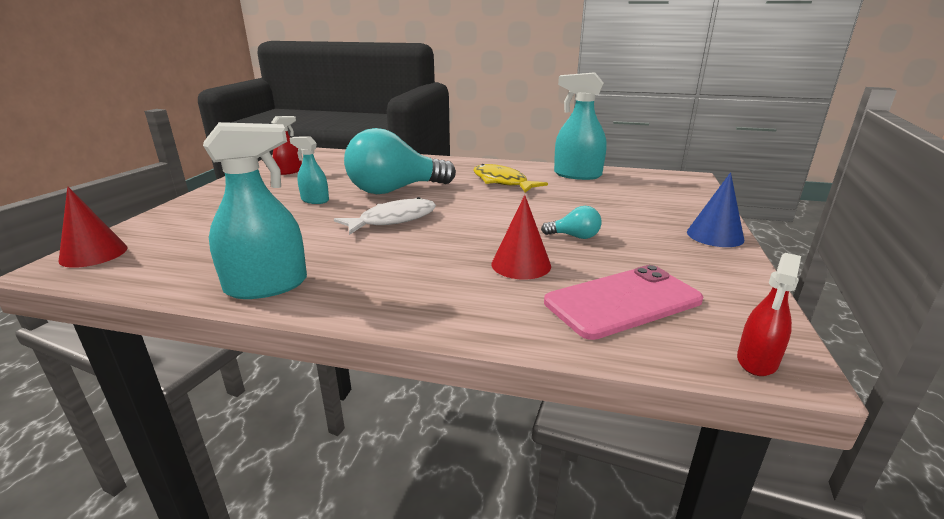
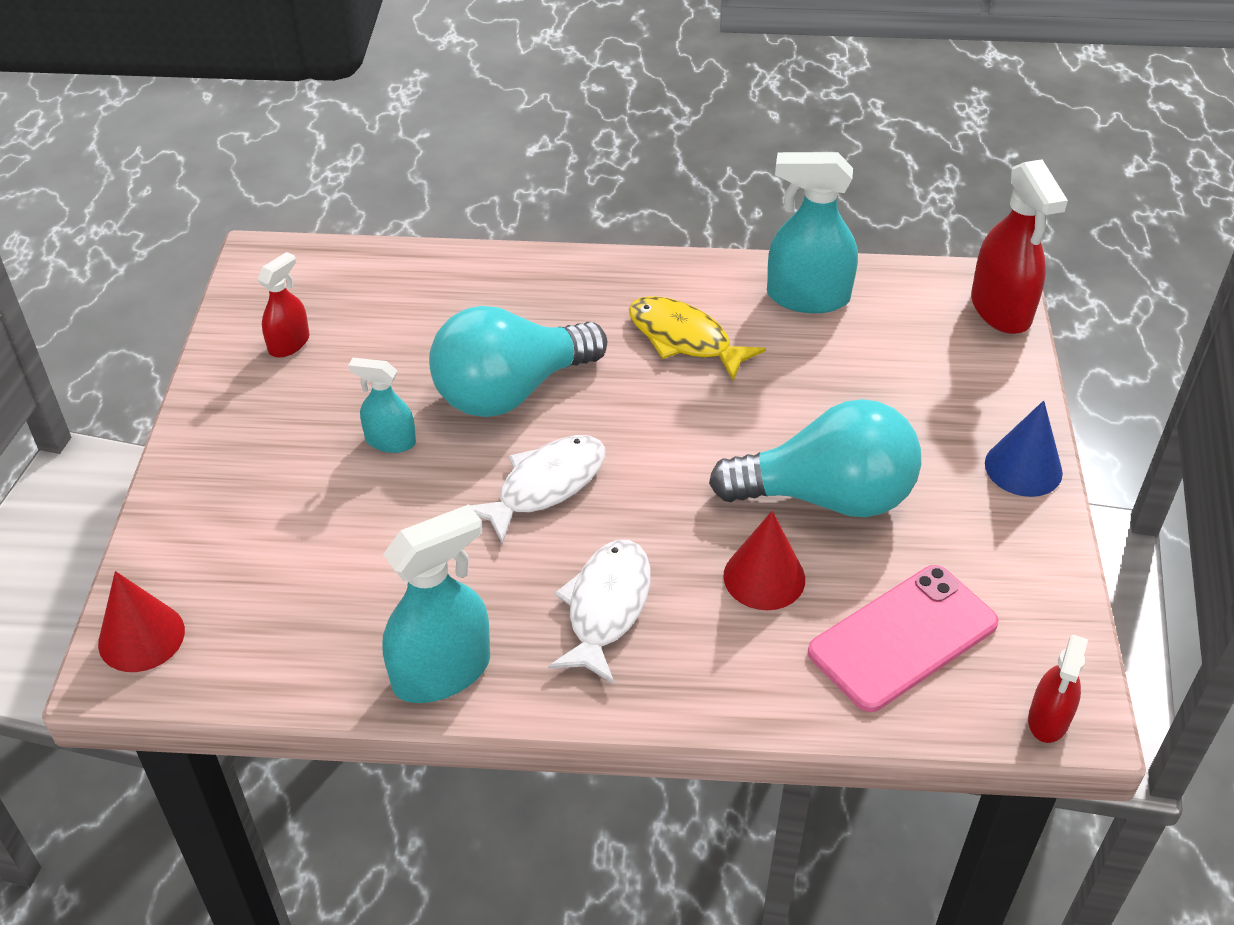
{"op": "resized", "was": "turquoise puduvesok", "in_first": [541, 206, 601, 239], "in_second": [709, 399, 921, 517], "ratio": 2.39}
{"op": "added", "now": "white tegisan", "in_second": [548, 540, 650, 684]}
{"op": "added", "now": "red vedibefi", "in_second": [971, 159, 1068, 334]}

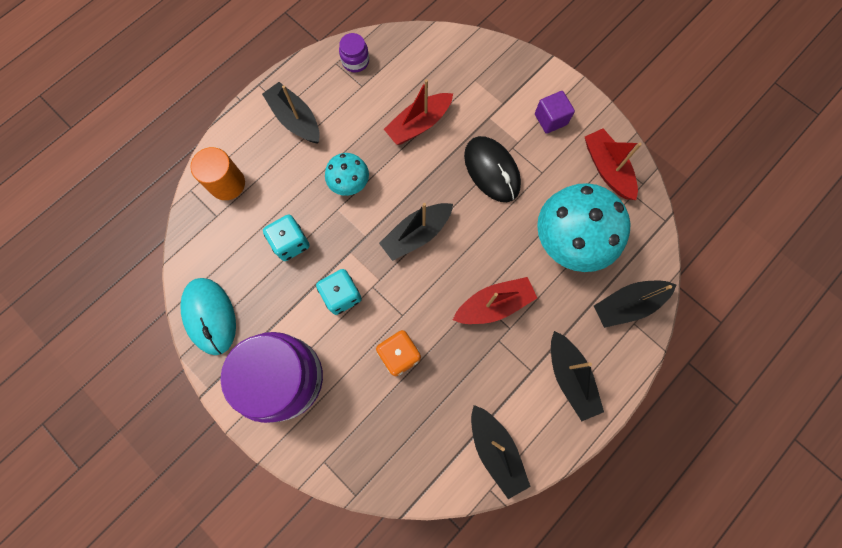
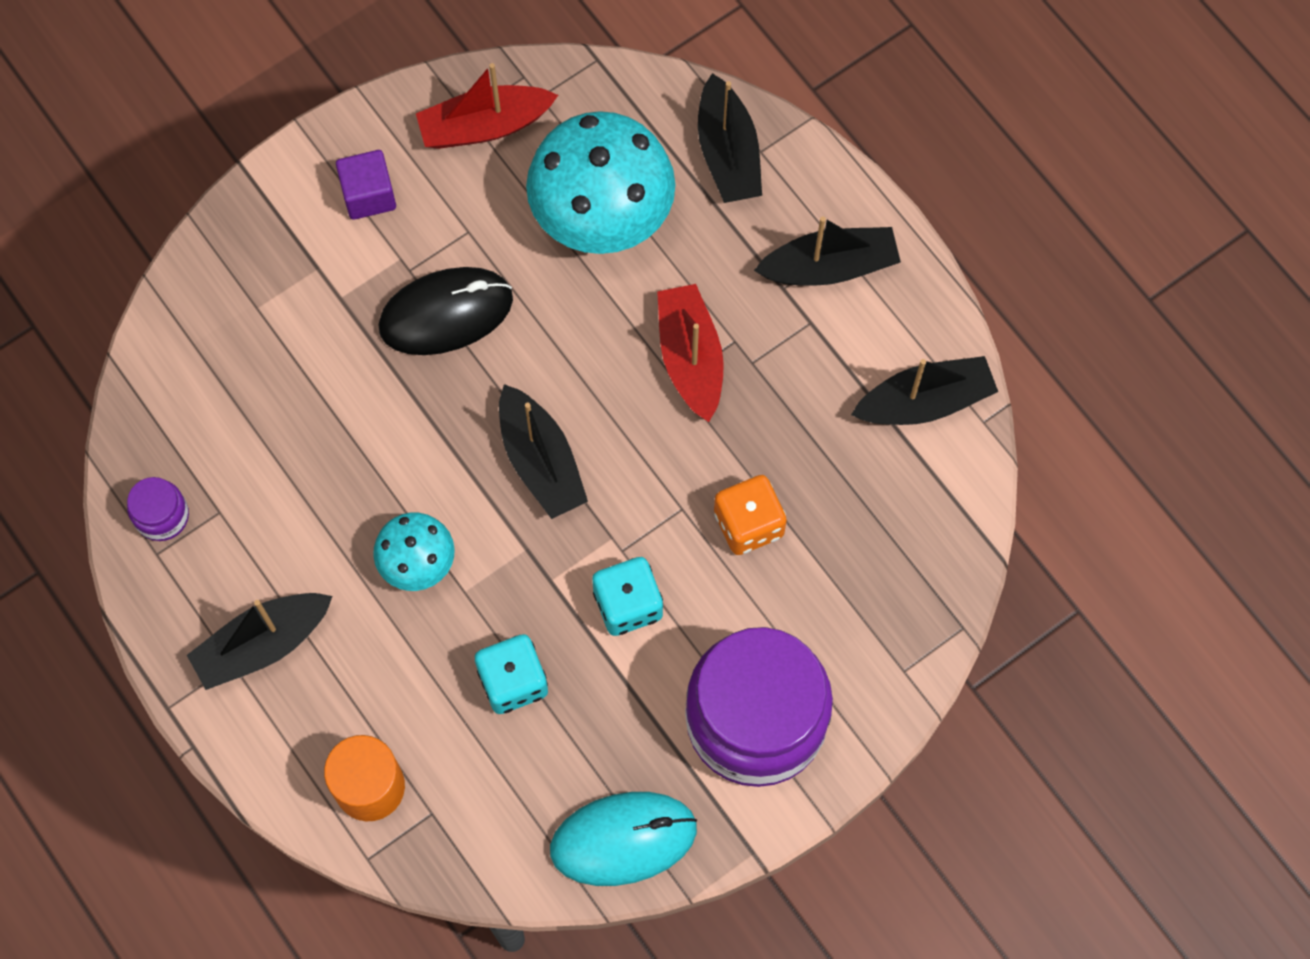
{"op": "removed", "was": "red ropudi", "in_first": [384, 79, 453, 145]}

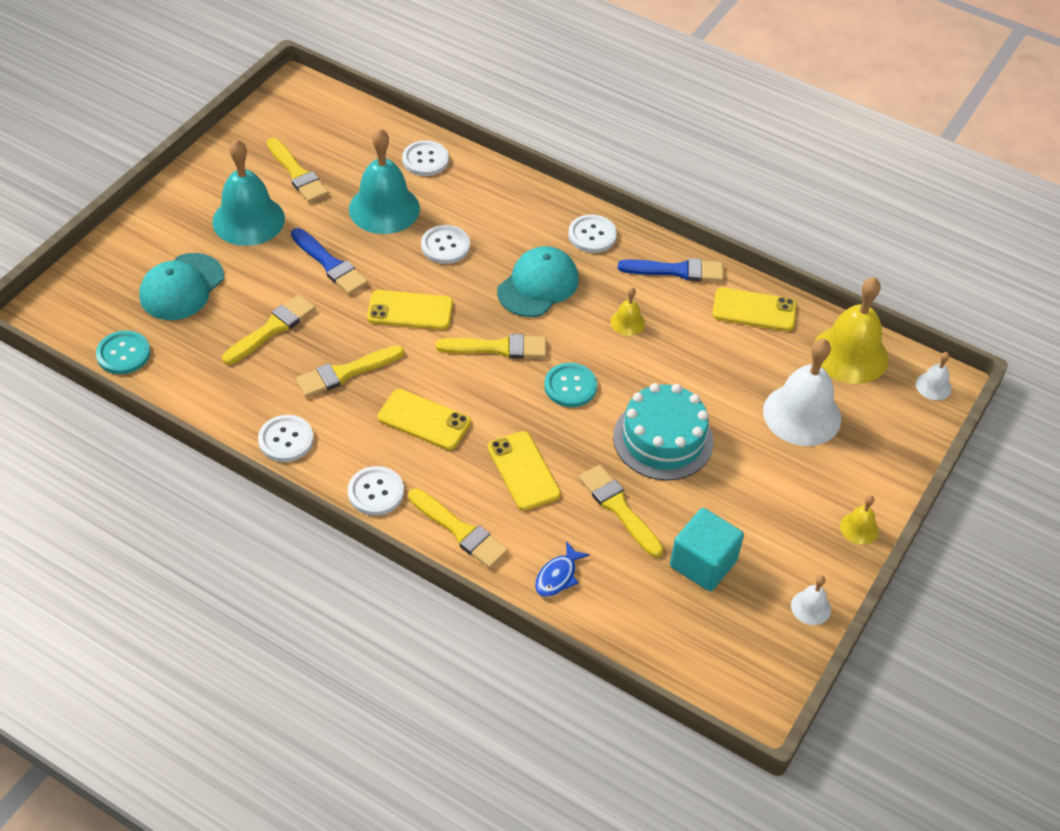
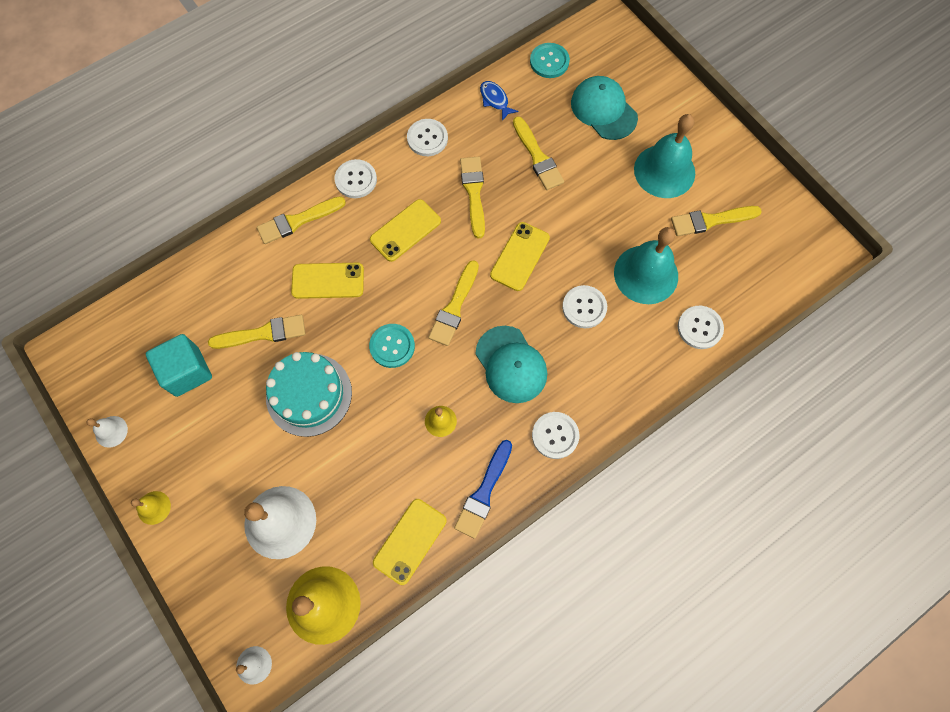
{"op": "removed", "was": "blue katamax", "in_first": [291, 228, 368, 295]}
{"op": "moved", "was": "blue tegisan", "in_first": [535, 541, 590, 597], "in_second": [480, 81, 518, 121]}

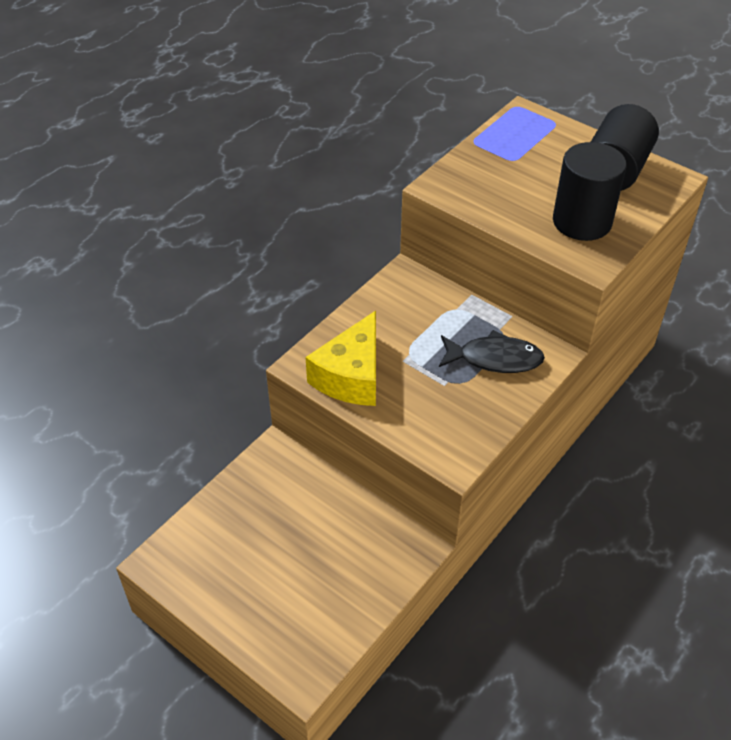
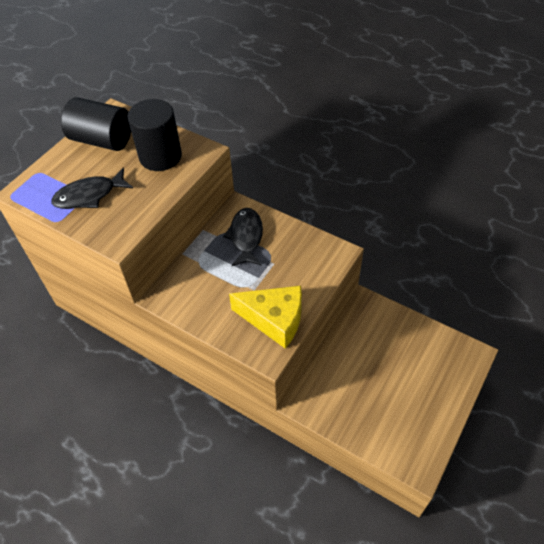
{"op": "added", "now": "black tegisan", "in_second": [51, 168, 133, 209]}

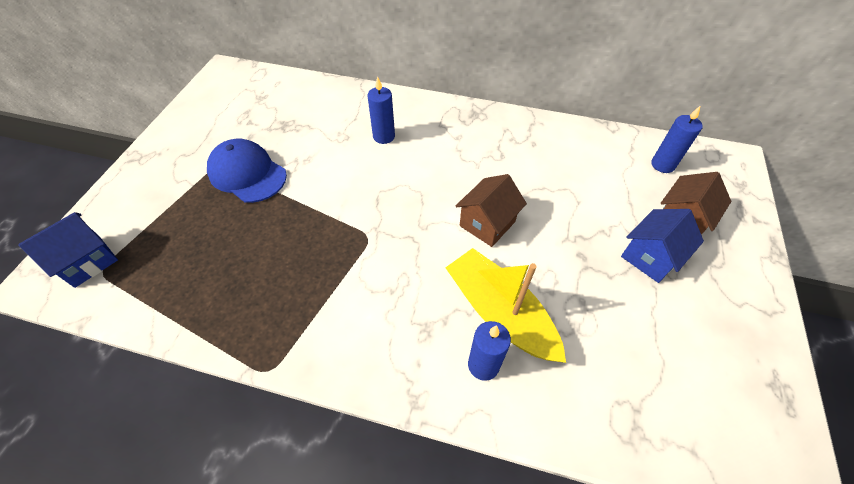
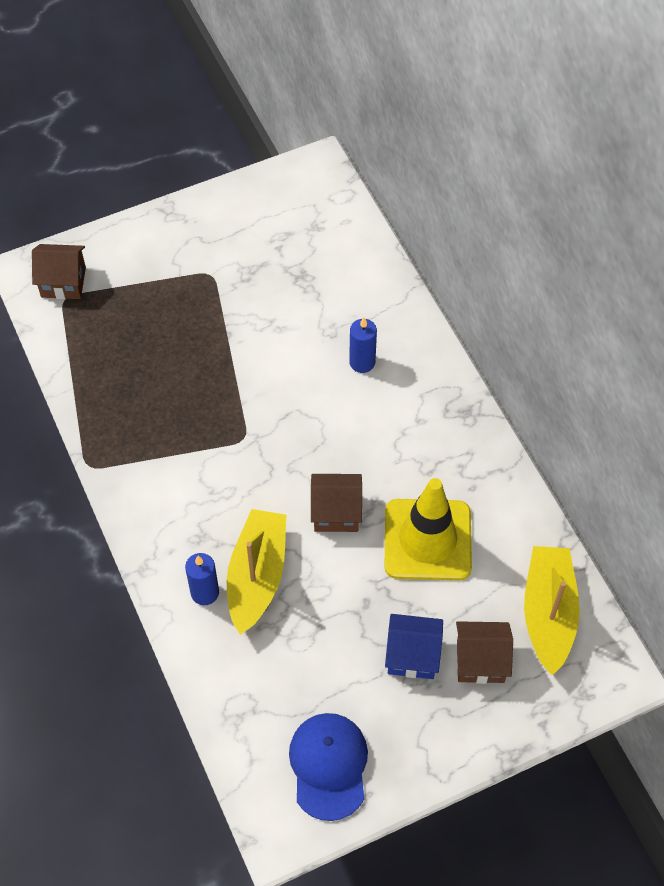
{"op": "recoloured", "was": "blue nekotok", "now": "brown nekotok", "in_first": [18, 212, 118, 288], "in_second": [32, 244, 86, 299]}
{"op": "moved", "was": "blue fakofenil", "in_first": [207, 139, 287, 203], "in_second": [289, 713, 368, 821]}
{"op": "replaced", "was": "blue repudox", "now": "yellow ropudi", "in_first": [651, 105, 703, 173], "in_second": [524, 546, 580, 676]}
{"op": "added", "now": "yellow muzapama", "in_second": [385, 478, 472, 580]}

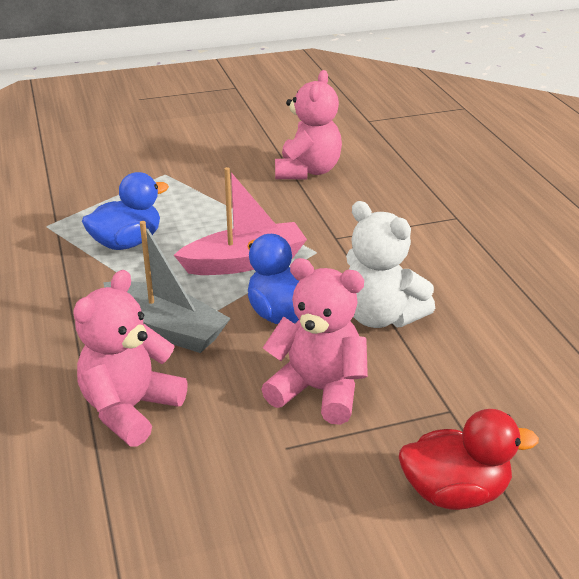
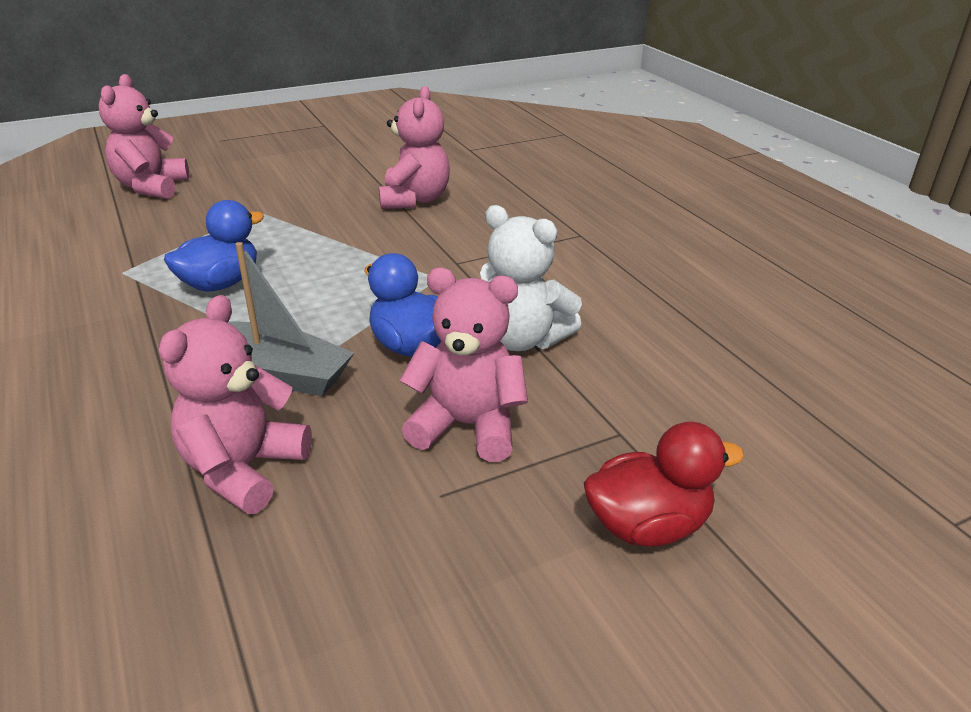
{"op": "removed", "was": "pink ropudi", "in_first": [174, 167, 307, 275]}
{"op": "added", "now": "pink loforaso", "in_second": [99, 74, 189, 199]}

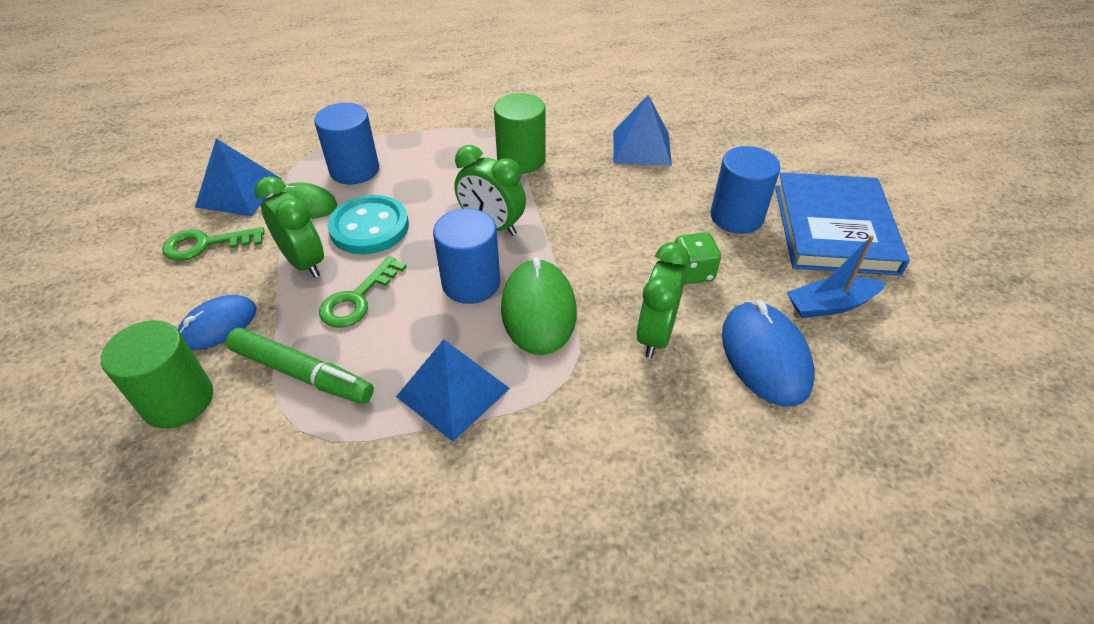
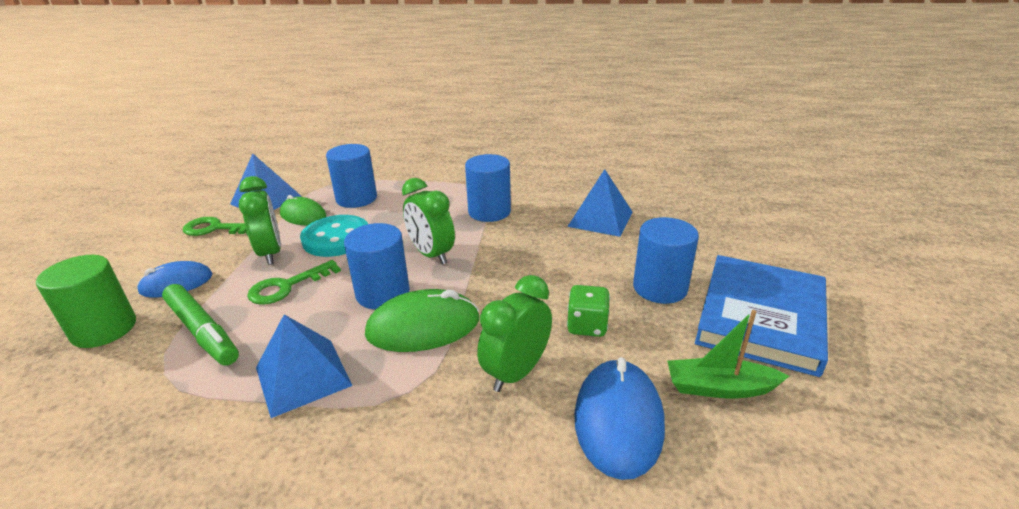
{"op": "recoloured", "was": "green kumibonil", "now": "blue kumibonil", "in_first": [494, 93, 546, 174], "in_second": [465, 154, 511, 222]}
{"op": "turned", "was": "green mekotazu", "in_first": [501, 257, 577, 355], "in_second": [365, 289, 479, 352], "clockwise": 60}
{"op": "recoloured", "was": "blue ropudi", "now": "green ropudi", "in_first": [787, 236, 886, 318], "in_second": [667, 310, 789, 399]}

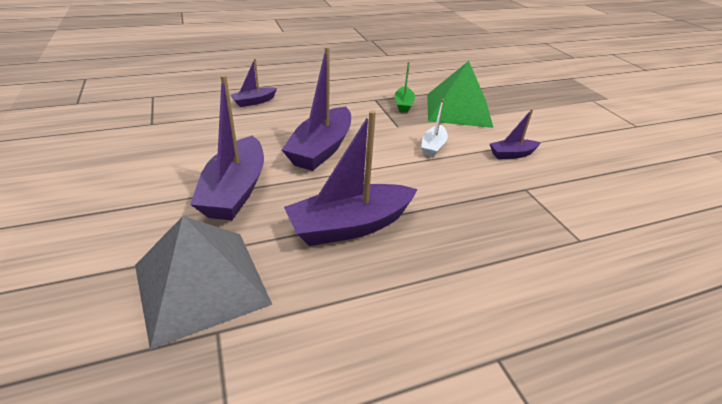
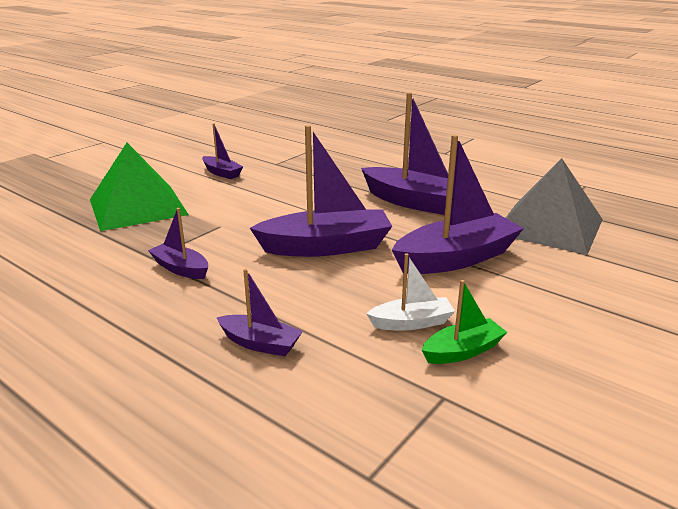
{"op": "moved", "was": "green ropudi", "in_first": [395, 62, 415, 112], "in_second": [422, 280, 507, 364]}
{"op": "moved", "was": "white ropudi", "in_first": [421, 99, 448, 157], "in_second": [366, 253, 455, 331]}
{"op": "added", "now": "purple ropudi", "in_second": [148, 208, 208, 279]}

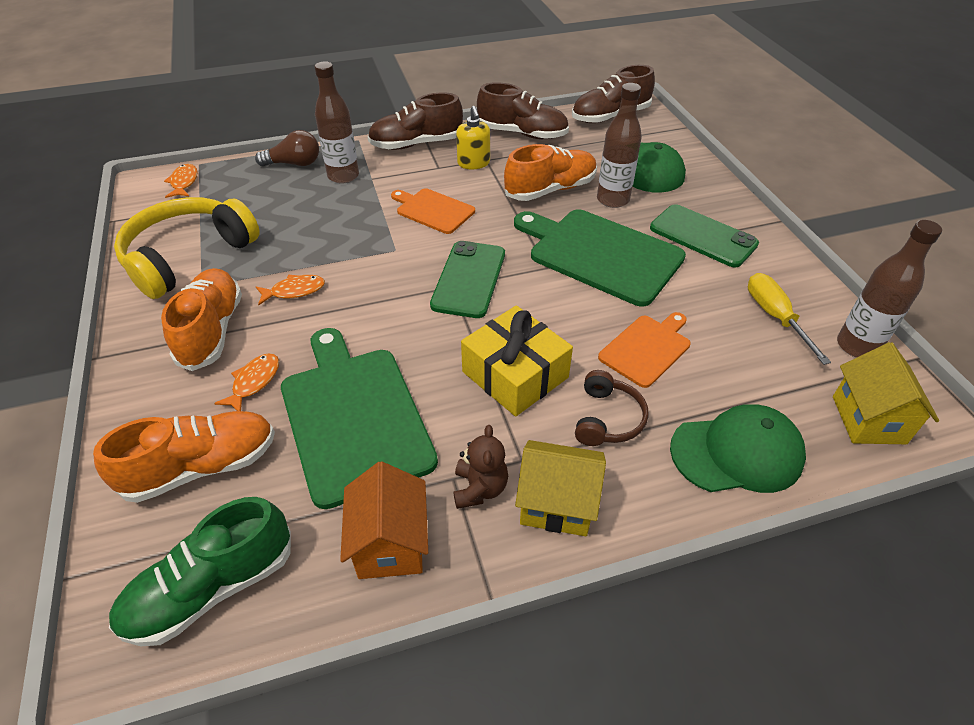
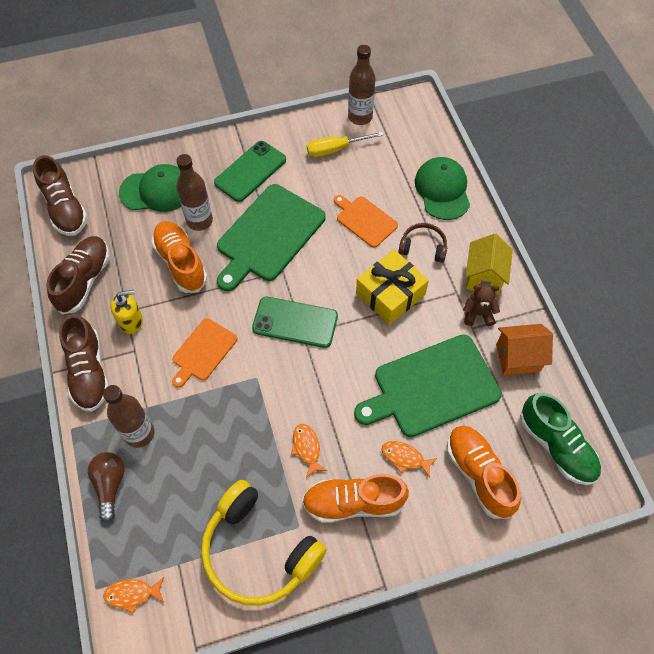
{"op": "removed", "was": "yellow nekotok", "in_first": [833, 342, 939, 444]}

